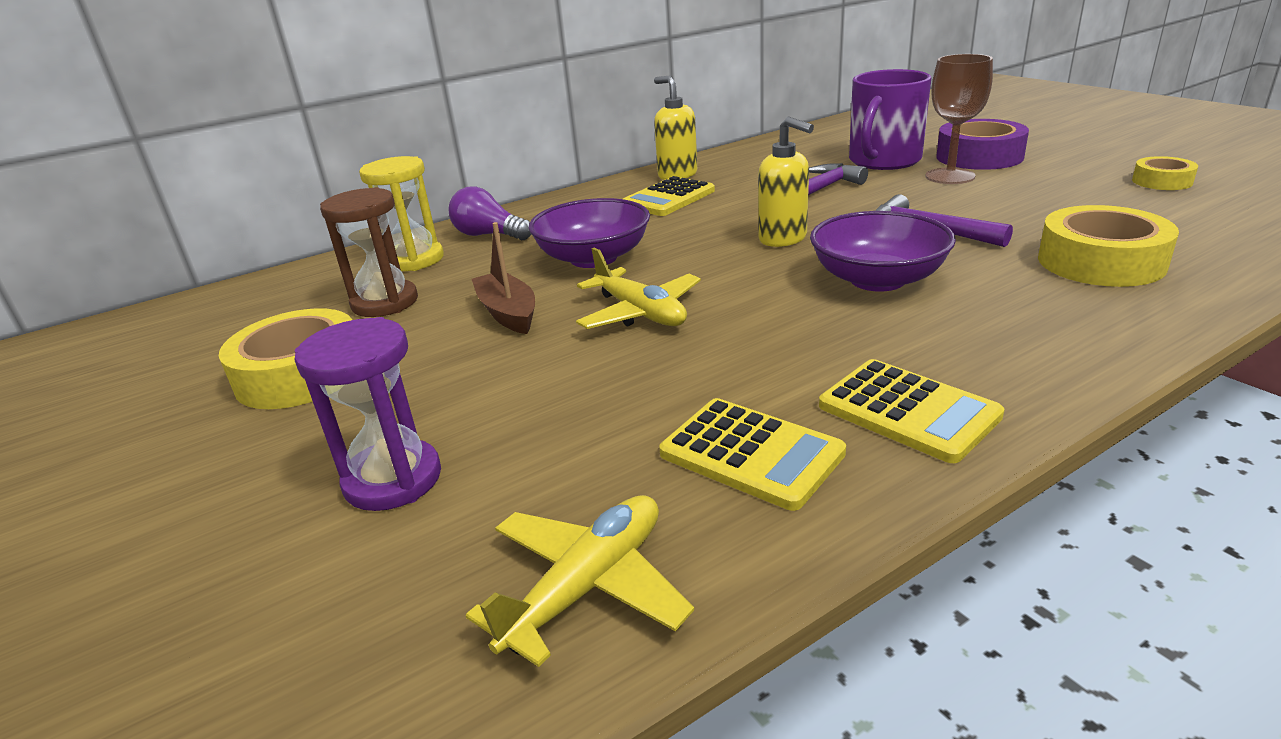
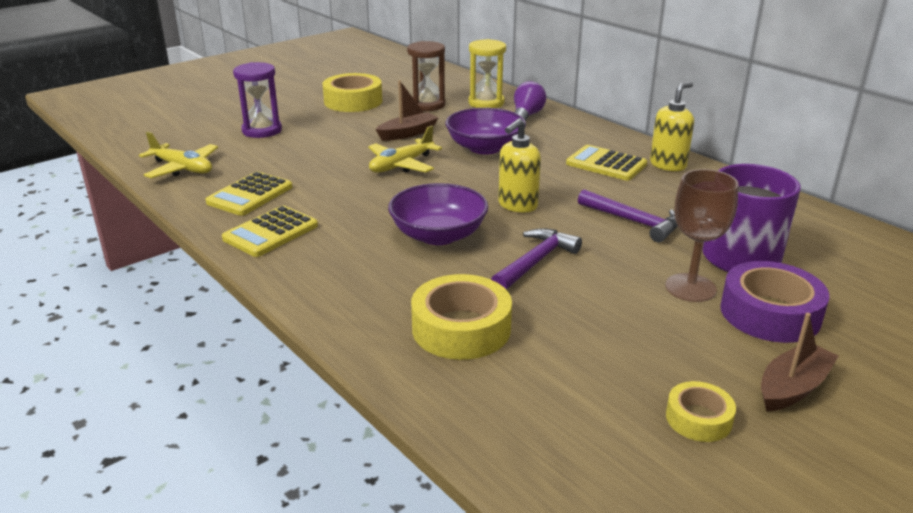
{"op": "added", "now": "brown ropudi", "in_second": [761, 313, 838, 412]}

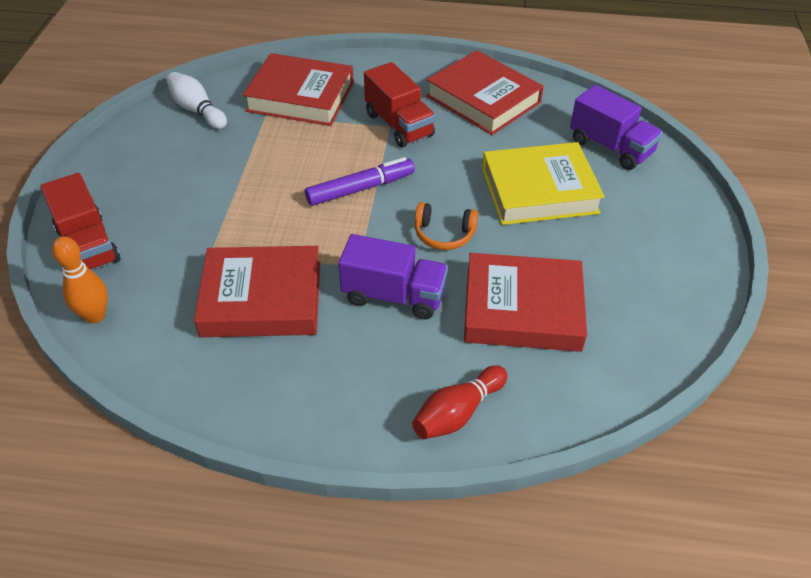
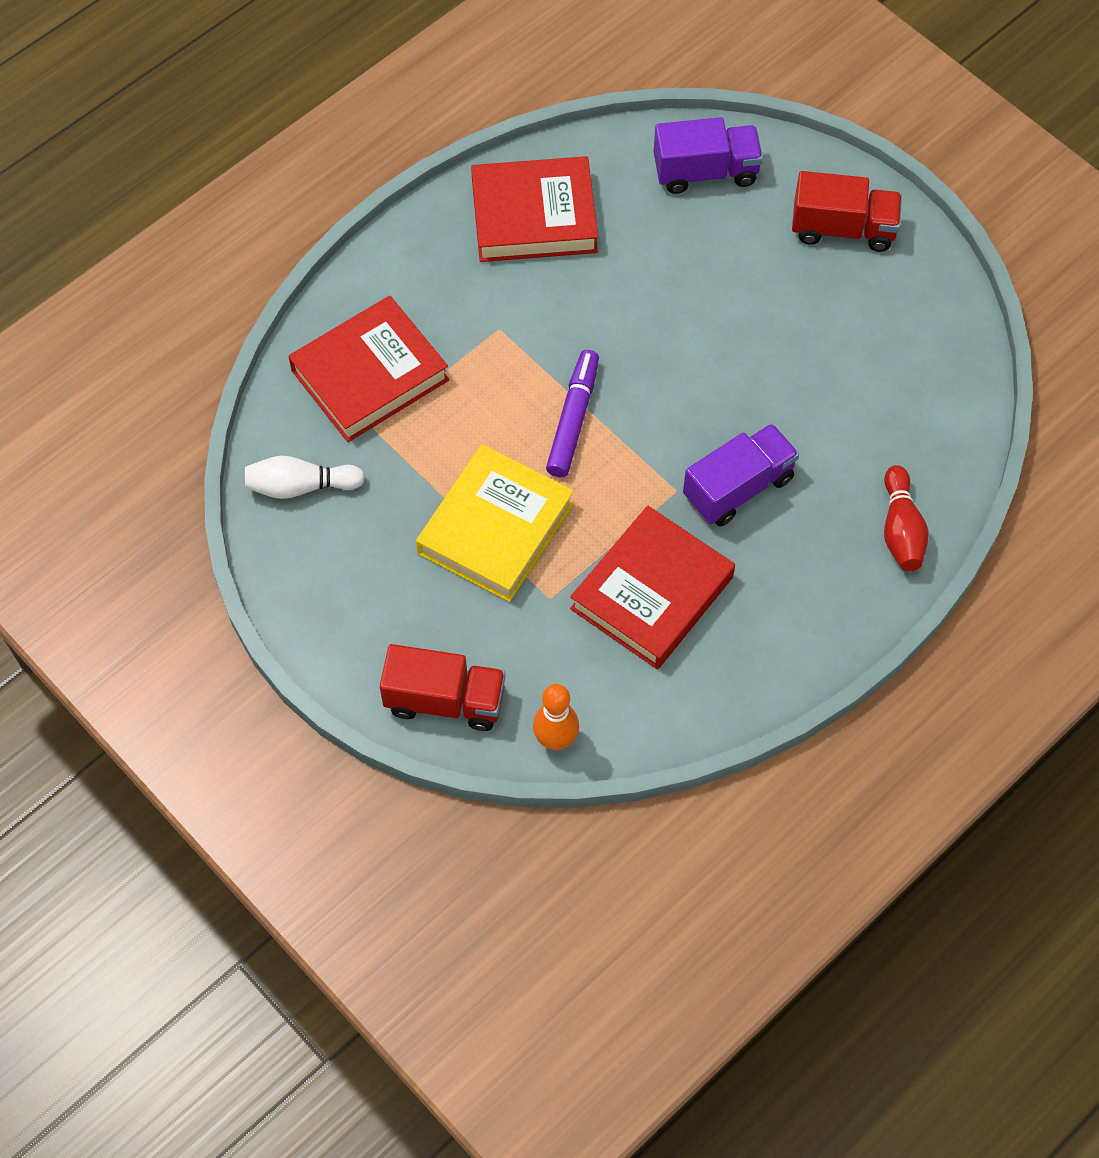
{"op": "moved", "was": "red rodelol", "in_first": [364, 62, 436, 147], "in_second": [792, 171, 902, 252]}
{"op": "removed", "was": "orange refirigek", "in_first": [415, 202, 478, 250]}
{"op": "removed", "was": "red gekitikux", "in_first": [464, 253, 587, 352]}
{"op": "moved", "was": "yellow gekitikux", "in_first": [482, 142, 605, 225], "in_second": [416, 444, 574, 602]}

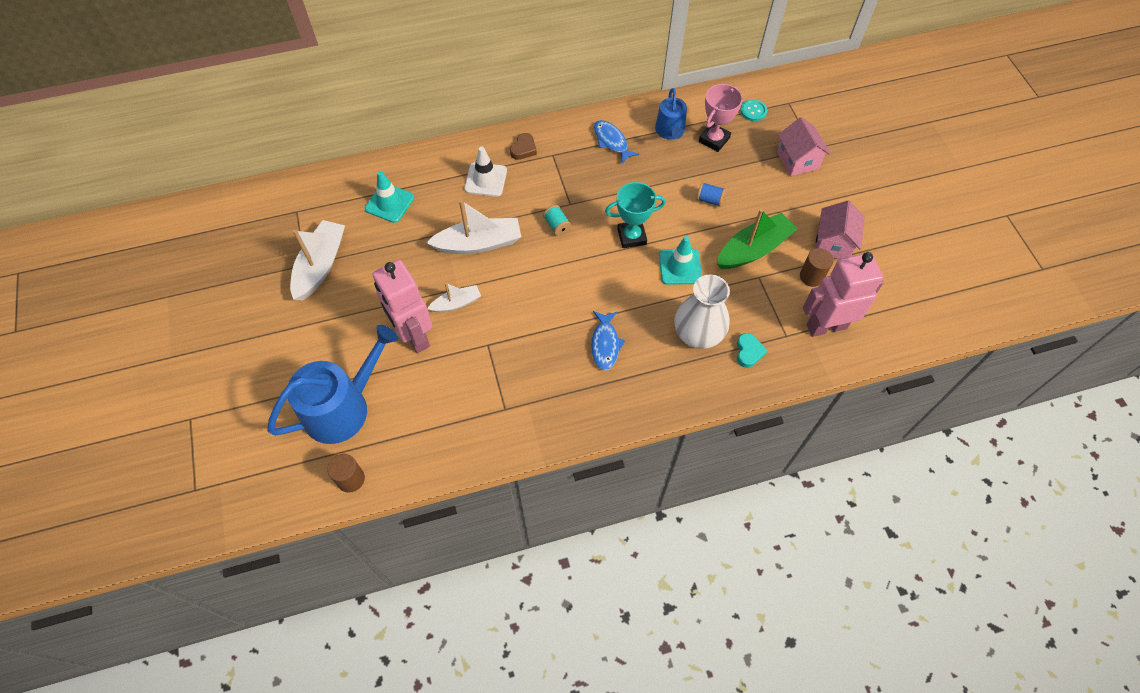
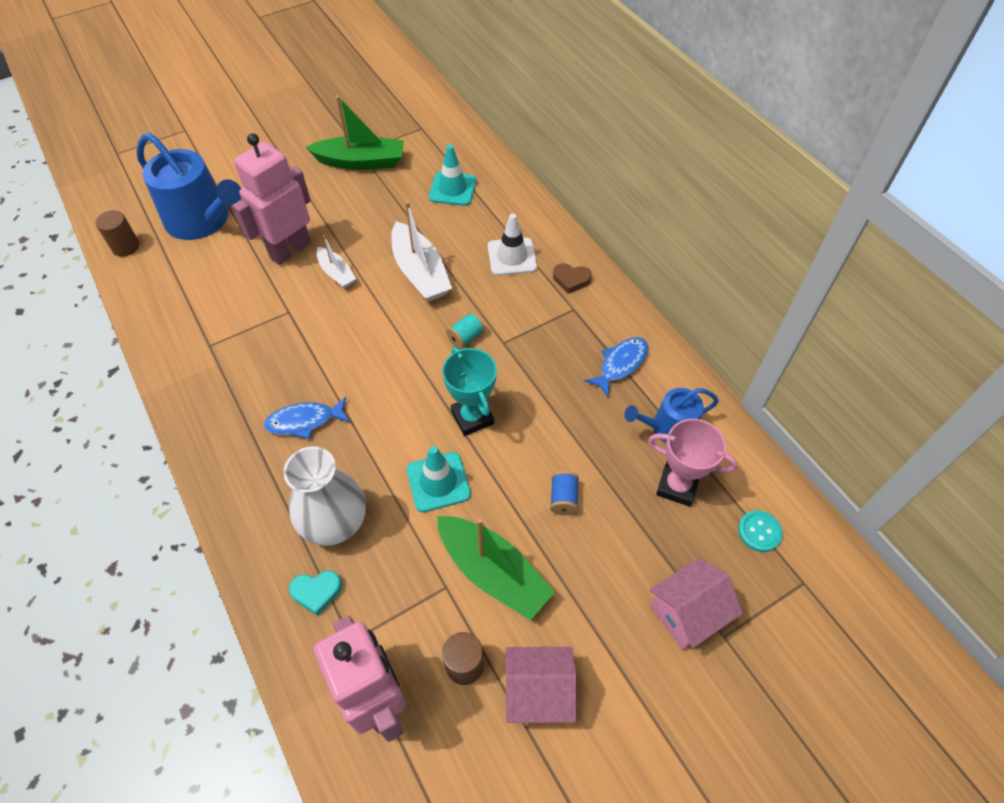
{"op": "recoloured", "was": "white ropudi", "now": "green ropudi", "in_first": [290, 220, 345, 300], "in_second": [306, 96, 404, 170]}

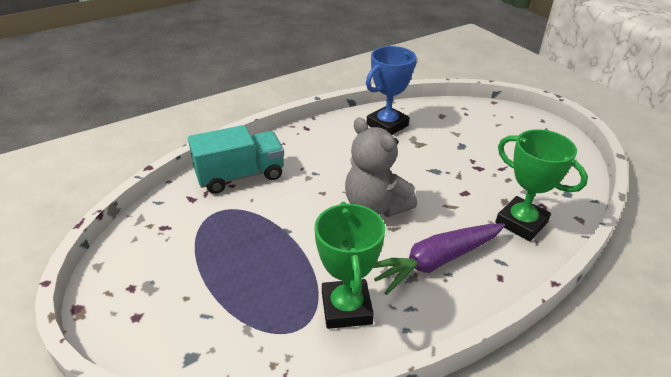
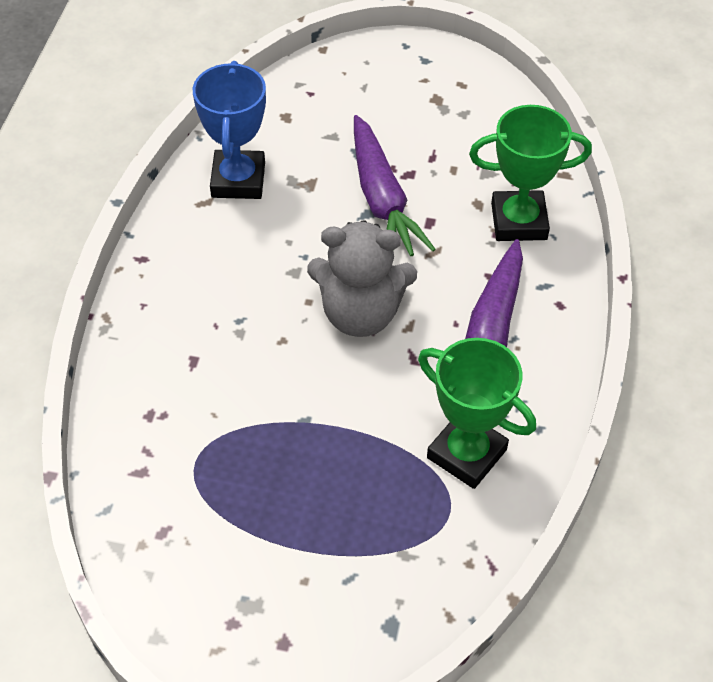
{"op": "removed", "was": "turquoise rodelol", "in_first": [188, 125, 284, 194]}
{"op": "added", "now": "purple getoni", "in_second": [354, 115, 436, 256]}

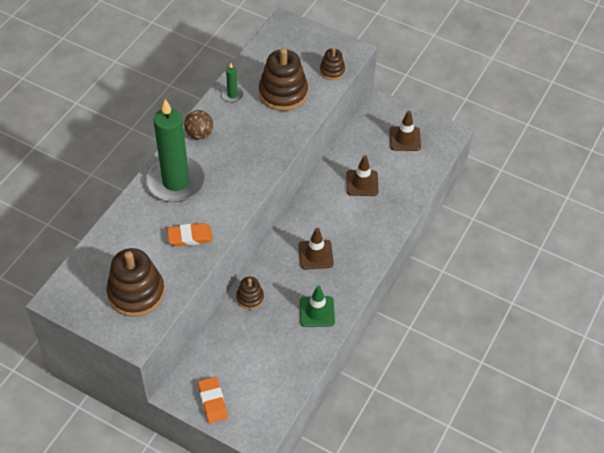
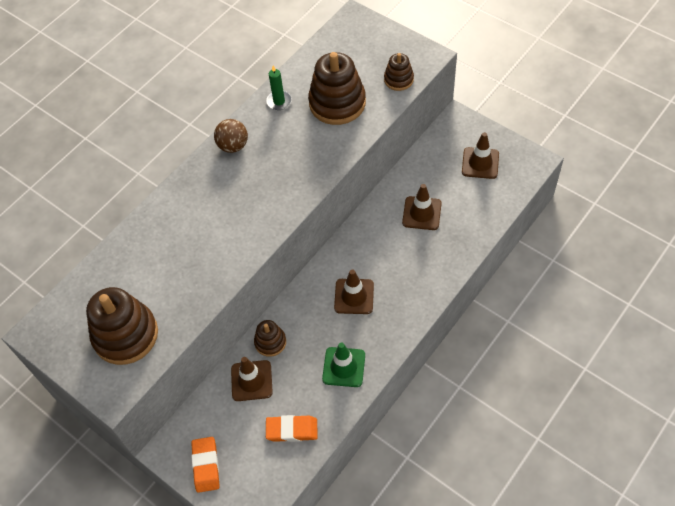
{"op": "removed", "was": "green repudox", "in_first": [146, 99, 205, 202]}
{"op": "moved", "was": "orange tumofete", "in_first": [167, 223, 213, 246], "in_second": [266, 415, 318, 442]}
{"op": "added", "now": "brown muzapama", "in_second": [231, 357, 273, 401]}

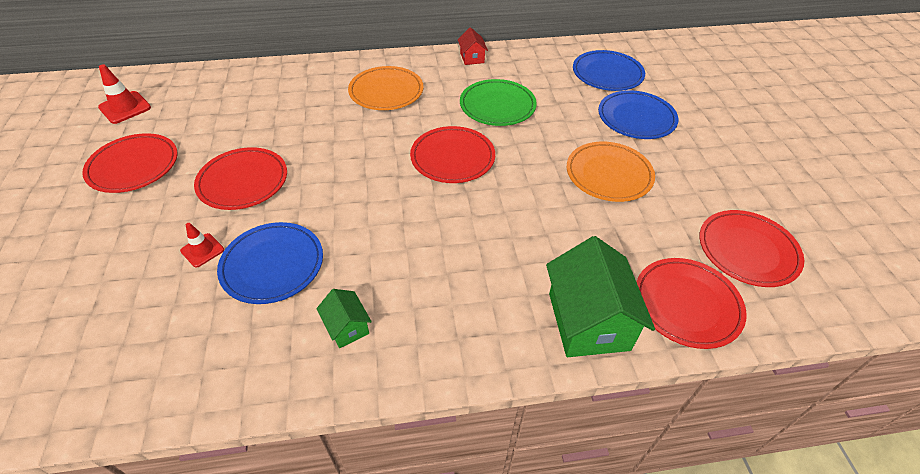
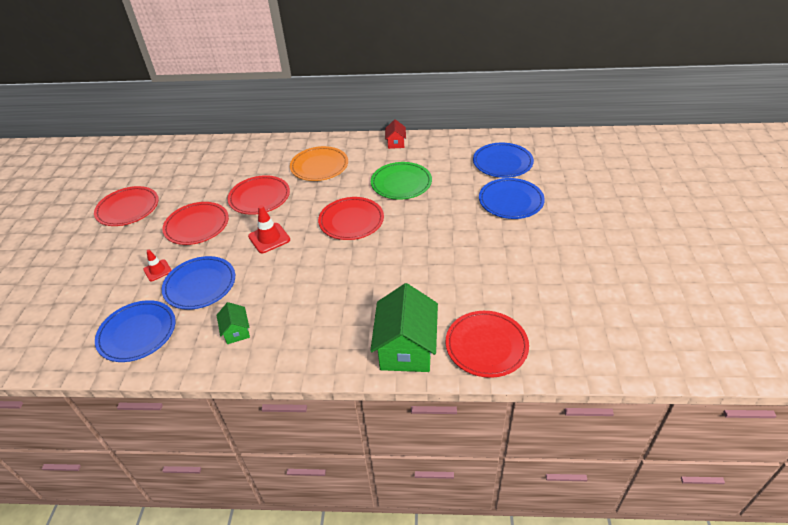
{"op": "moved", "was": "red muzapama", "in_first": [98, 64, 151, 124], "in_second": [248, 205, 290, 253]}
{"op": "removed", "was": "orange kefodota", "in_first": [567, 142, 655, 202]}
{"op": "moved", "was": "red kefodota", "in_first": [700, 210, 804, 287], "in_second": [227, 175, 290, 215]}
{"op": "added", "now": "blue kefodota", "in_second": [95, 300, 175, 362]}

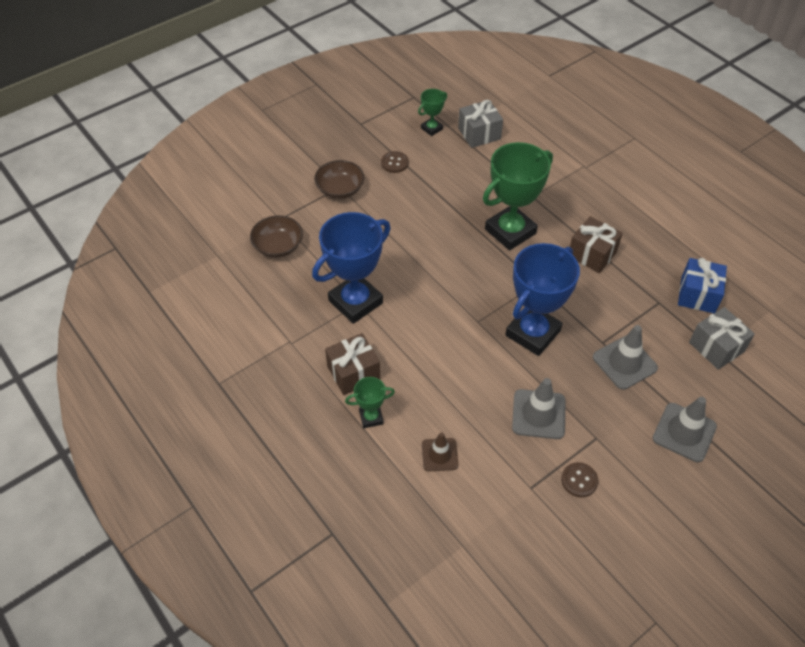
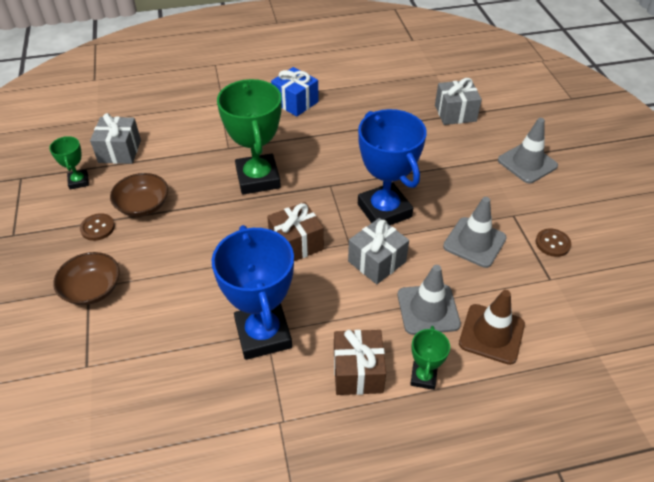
{"op": "moved", "was": "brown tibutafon", "in_first": [250, 215, 303, 258], "in_second": [110, 173, 168, 217]}
{"op": "resized", "was": "brown muzapama", "in_first": [422, 432, 459, 471], "in_second": [459, 290, 525, 365], "ratio": 1.53}
{"op": "moved", "was": "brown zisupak", "in_first": [570, 216, 623, 273], "in_second": [267, 202, 324, 261]}
{"op": "moved", "was": "grey muzapama", "in_first": [593, 325, 658, 390], "in_second": [398, 265, 461, 335]}
{"op": "moved", "was": "blue zisupak", "in_first": [678, 258, 727, 313], "in_second": [271, 67, 319, 117]}
{"op": "added", "now": "grey zisupak", "in_second": [348, 218, 409, 284]}

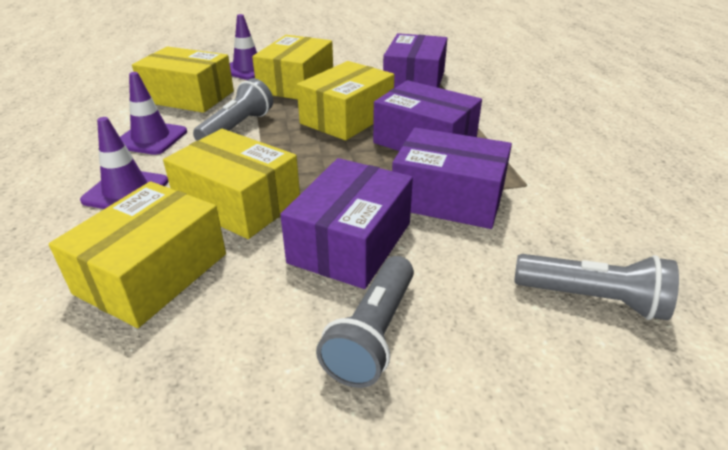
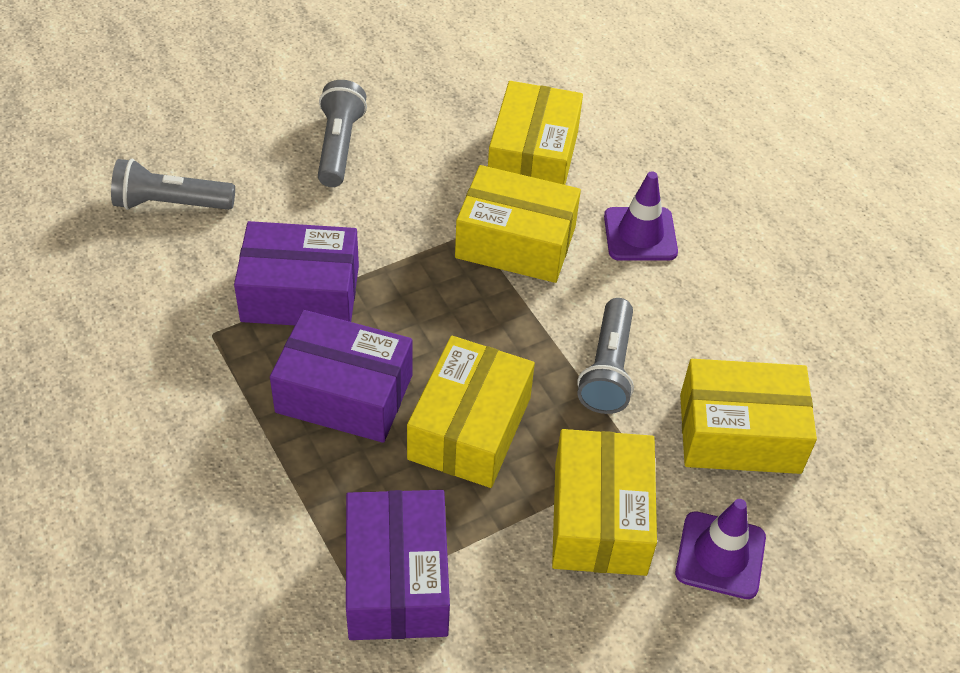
{"op": "removed", "was": "purple muzapama", "in_first": [120, 72, 187, 155]}
{"op": "removed", "was": "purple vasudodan", "in_first": [280, 158, 413, 289]}

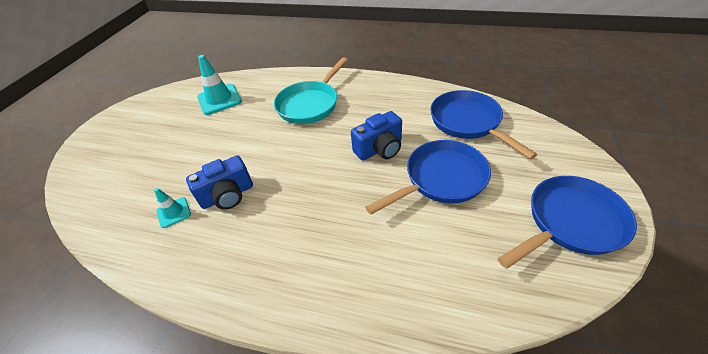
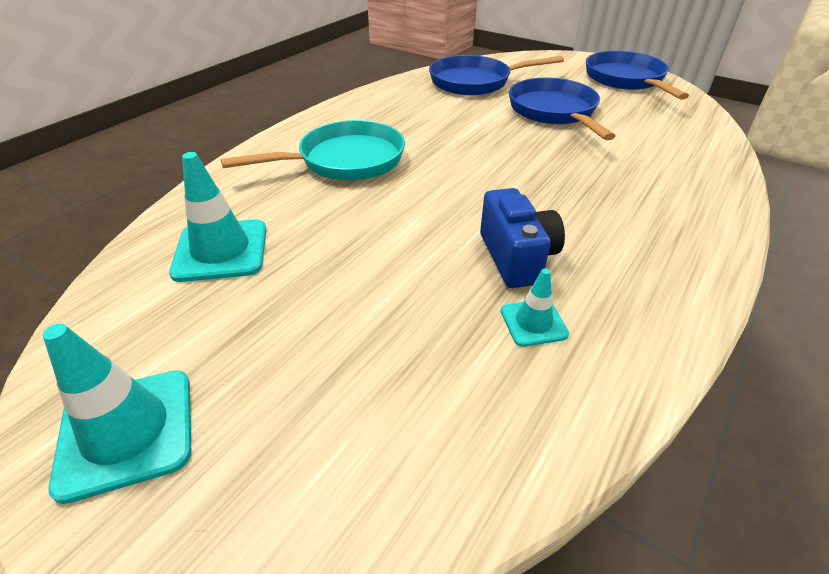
{"op": "turned", "was": "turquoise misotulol", "in_first": [274, 57, 348, 124], "in_second": [221, 120, 405, 181], "clockwise": -75}
{"op": "removed", "was": "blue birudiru", "in_first": [351, 111, 402, 160]}
{"op": "added", "now": "turquoise muzapama", "in_second": [43, 324, 191, 504]}

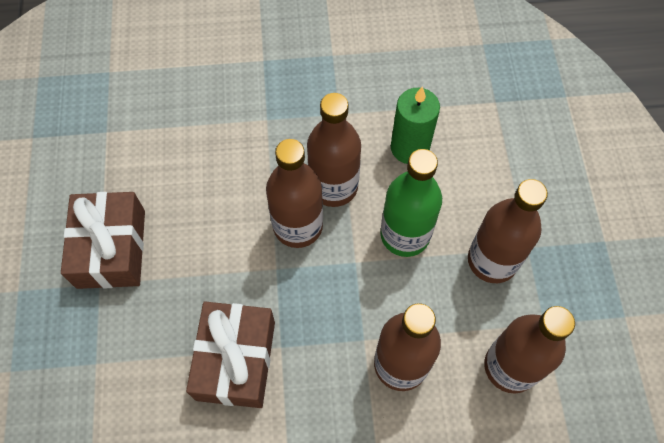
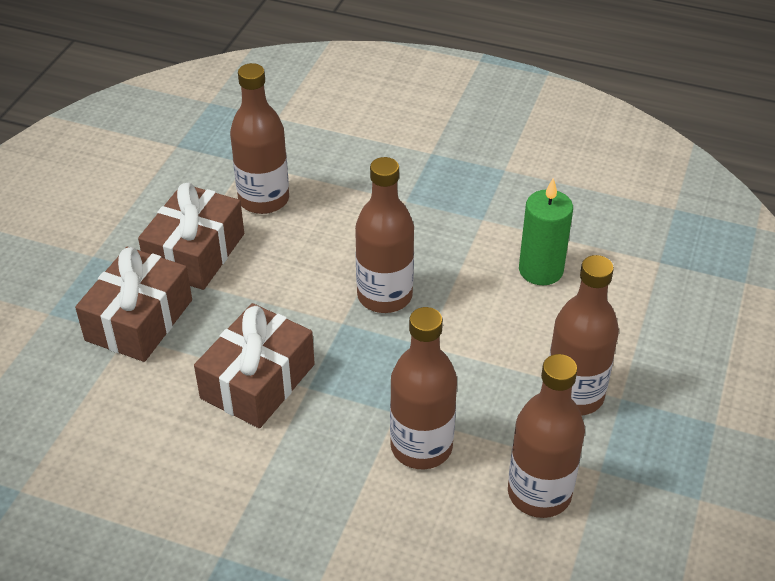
{"op": "moved", "was": "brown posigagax", "in_first": [307, 93, 361, 207], "in_second": [230, 63, 289, 214]}
{"op": "removed", "was": "green posigagax", "in_first": [380, 149, 442, 257]}
{"op": "added", "now": "brown zisupak", "in_second": [75, 247, 192, 362]}

